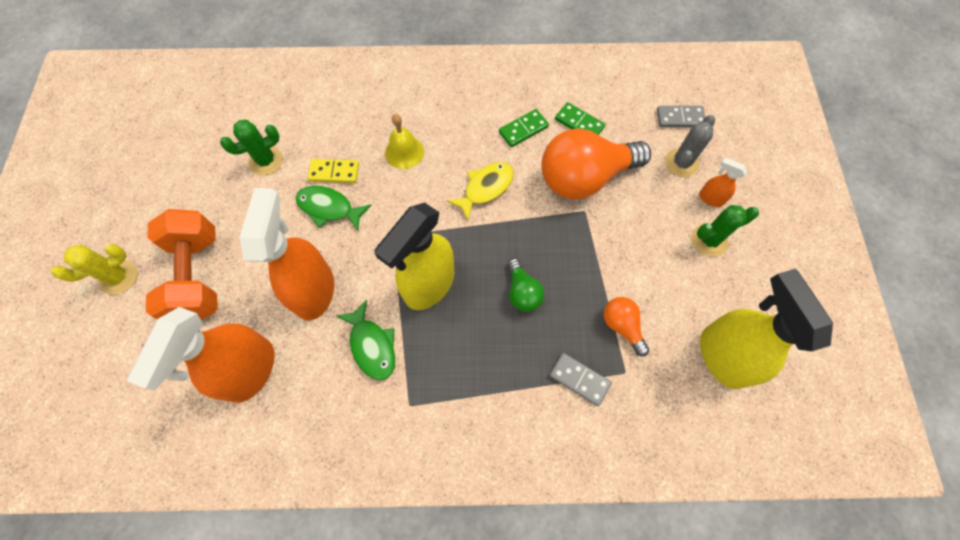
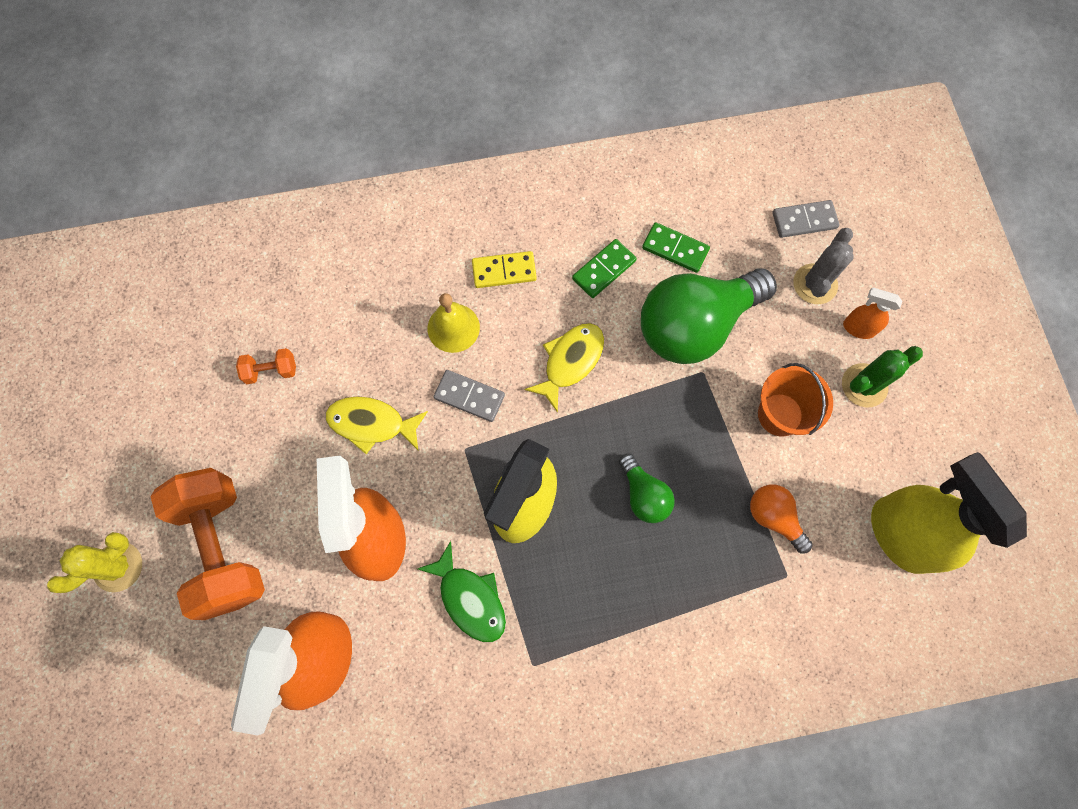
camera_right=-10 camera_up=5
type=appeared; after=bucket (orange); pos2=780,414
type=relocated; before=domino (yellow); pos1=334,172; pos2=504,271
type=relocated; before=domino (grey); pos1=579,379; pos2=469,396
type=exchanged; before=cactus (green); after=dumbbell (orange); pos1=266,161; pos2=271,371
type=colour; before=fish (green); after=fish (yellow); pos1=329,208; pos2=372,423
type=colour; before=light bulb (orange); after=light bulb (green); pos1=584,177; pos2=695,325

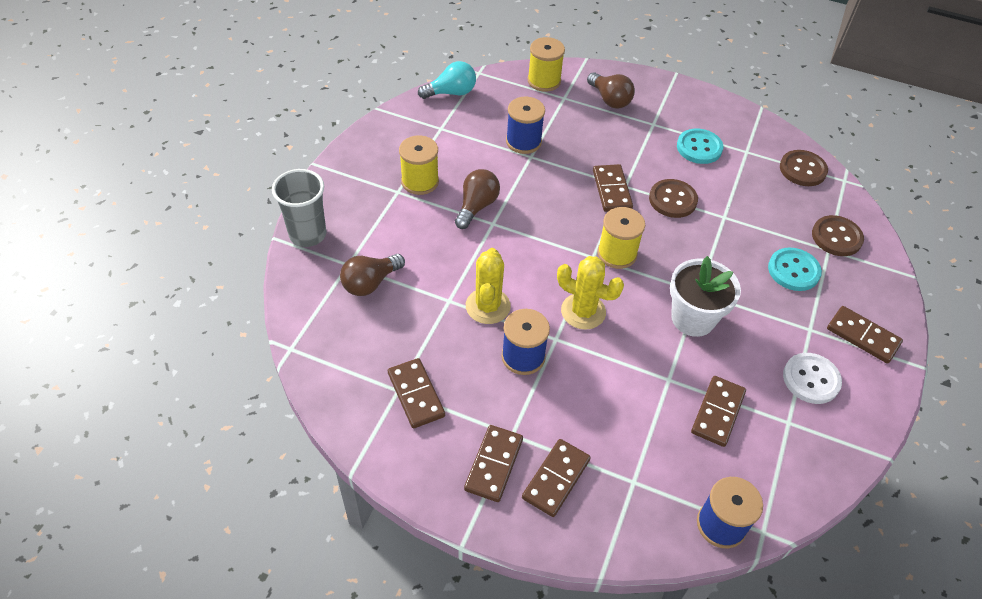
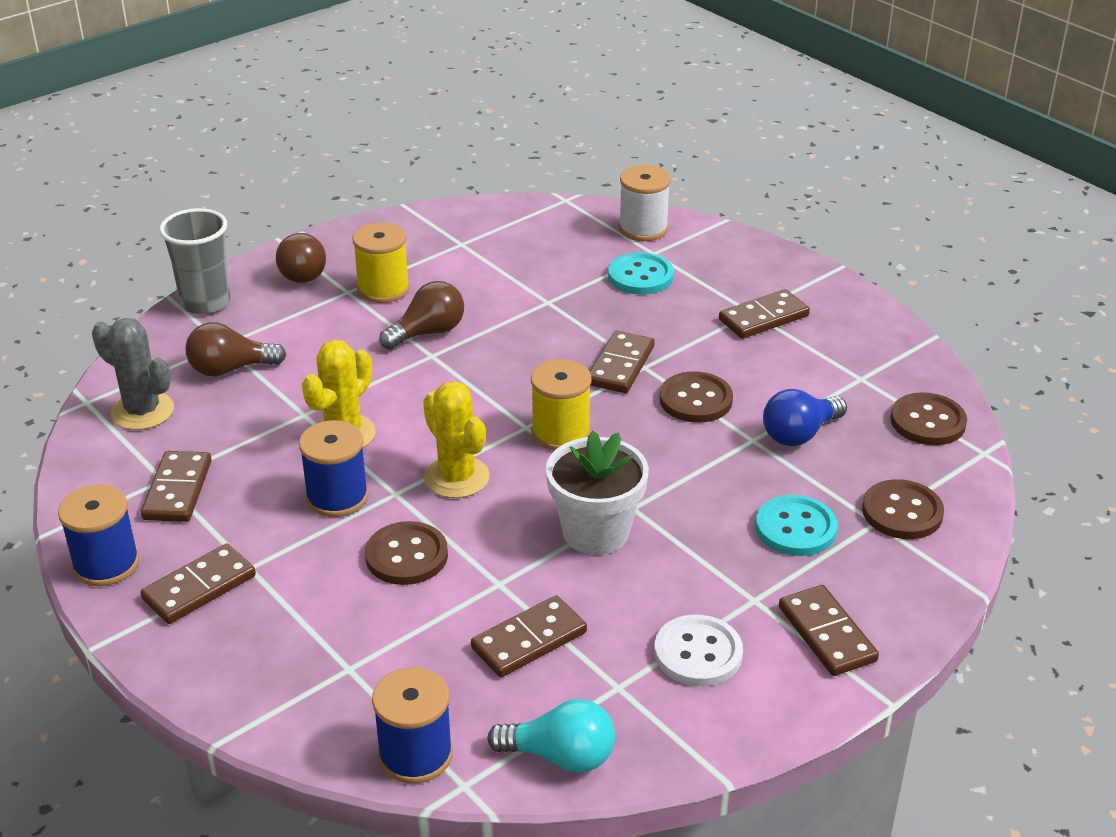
camera_right=30 camera_up=-15
type=appeared; after=cactus (grey); pos2=142,411
type=appeared; after=button (brown); pos2=406,556
type=appeared; after=light bulb (blue); pos2=799,434
type=relocated; before=light bulb (turquoise); pos1=451,92; pos2=560,756
type=relocated; before=spool (blue); pos1=523,141; pos2=106,564
type=relocated; before=domino (brown); pos1=556,479; pos2=763,318
type=relocated; before=light bulb (brown); pos1=610,99; pos2=303,272
type=relocated; before=button (turquoise); pos1=699,148; pos2=640,276
type=colour; before=spool (yellow); after=spool (white); pos1=544,81; pos2=643,229

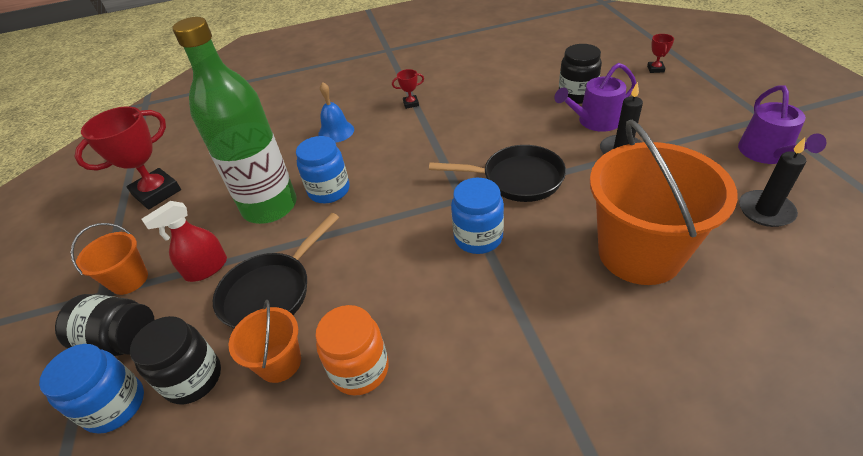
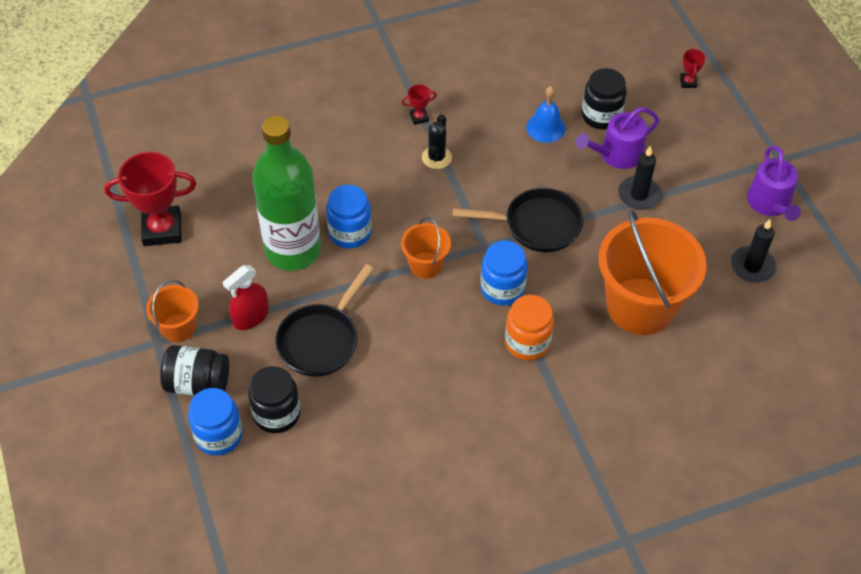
camera_right=-10 camera_up=10
type=appeared; after=cactus (black); pos2=436,157
type=relocated; before=bucket (orange); pos1=280,362; pos2=425,265
type=relocated; before=jar (orange); pos1=360,369; pos2=527,342
type=relocated; before=bell (blue); pos1=336,131; pos2=545,127
type=spun; before=trophy (red); pos1=157,192; pos2=162,229; turn=45

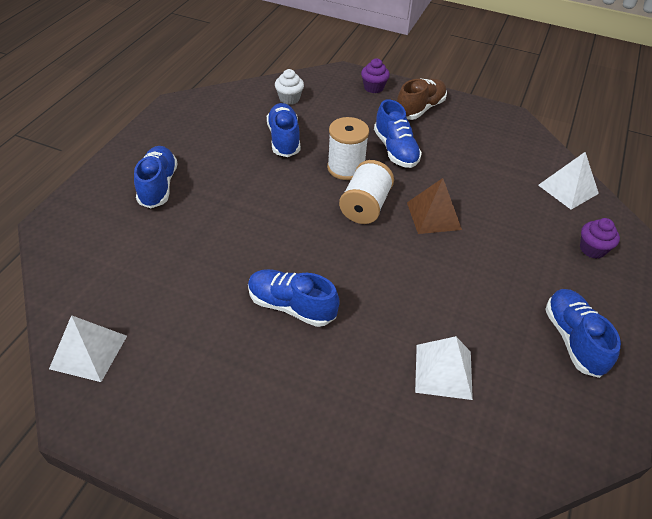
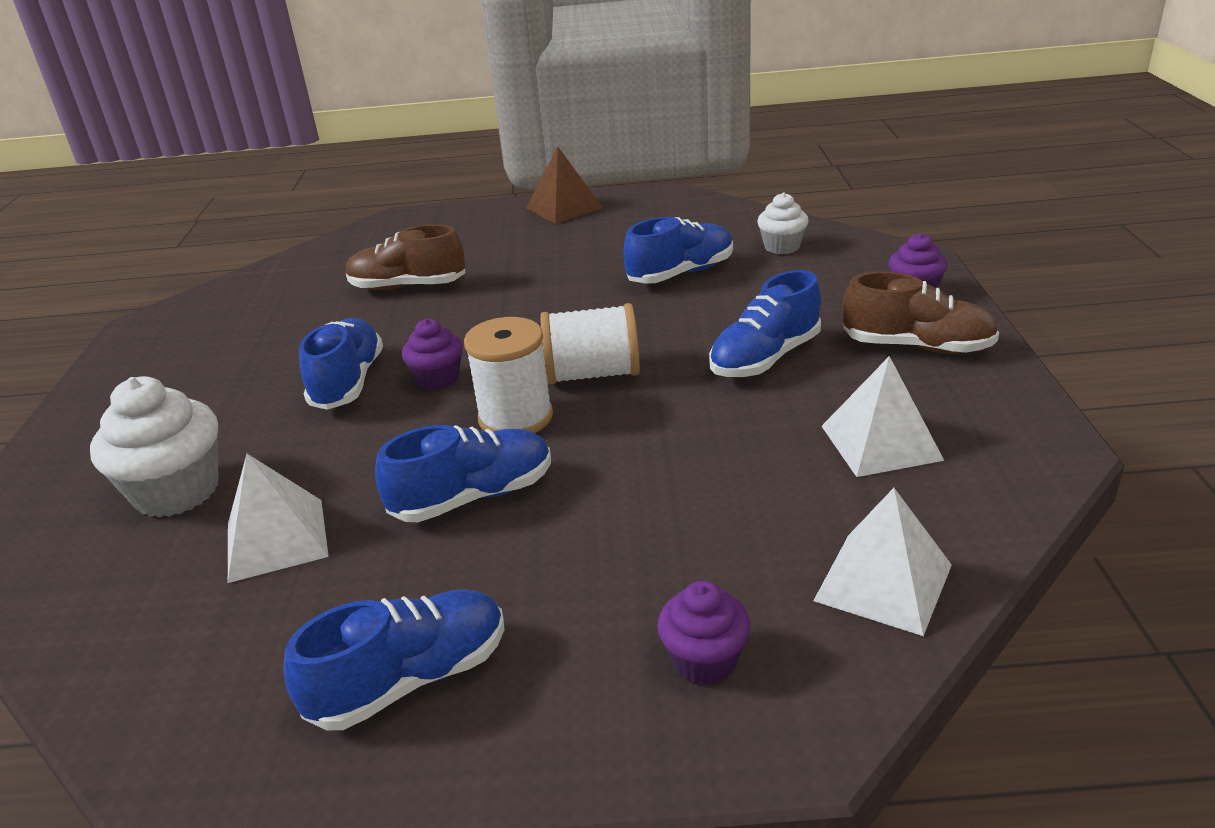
camera_right=70 camera_up=-15
type=appeared; after=cupcake (white); pos2=177,491
type=appeared; after=shoe (brown); pos2=408,286
type=appeared; after=cupcake (purple); pos2=438,379
type=relocated; before=pyramid (white); pos1=88,352; pos2=880,442
type=relocated; before=shoe (blue); pos1=158,186; pos2=473,497
type=relocated; before=spool (white); pos1=346,168; pos2=515,417
type=relocated; before=pyramid (brown); pos1=433,215; pos2=564,208

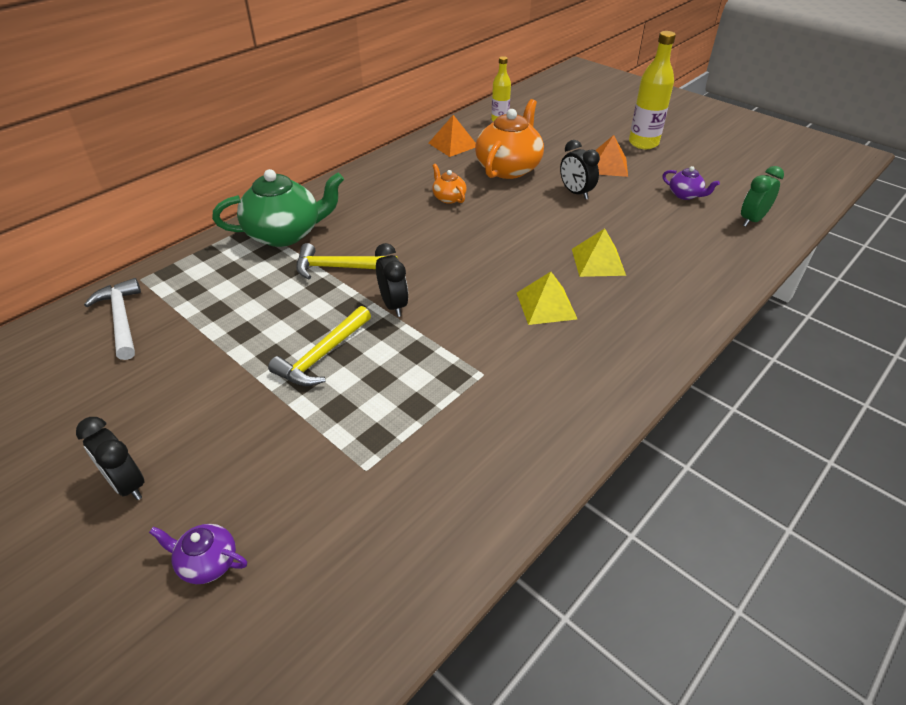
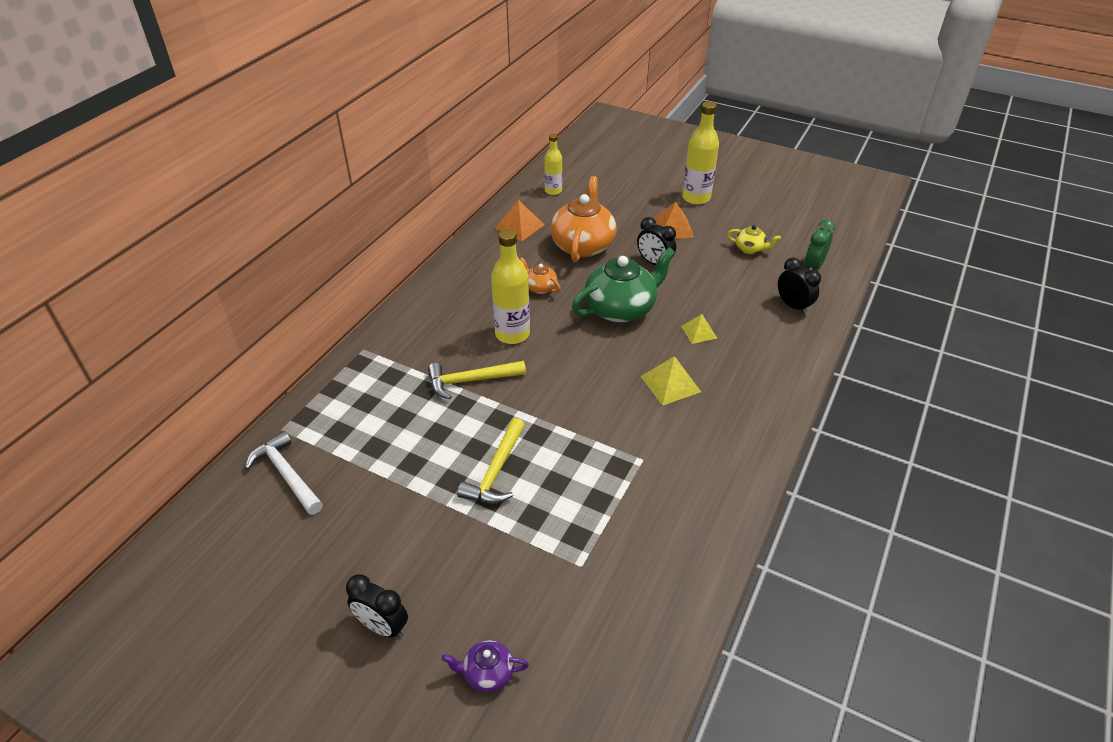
camera_right=-15 camera_up=0
type=appeared; after=bottle (yellow); pos2=512,334
type=relocated; before=teapot (green); pos1=285,234; pos2=621,309
type=relocated; before=clock (black); pos1=393,305; pos2=793,306
type=colour; before=teapot (purple); after=teapot (yellow); pos1=685,195; pos2=750,249
type=size; before=pyramid (yellow); pos1=598,262; pos2=699,332; scale=0.66

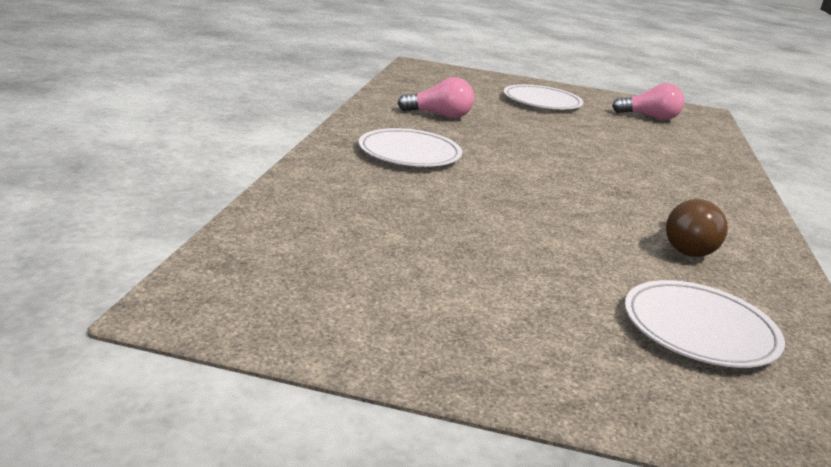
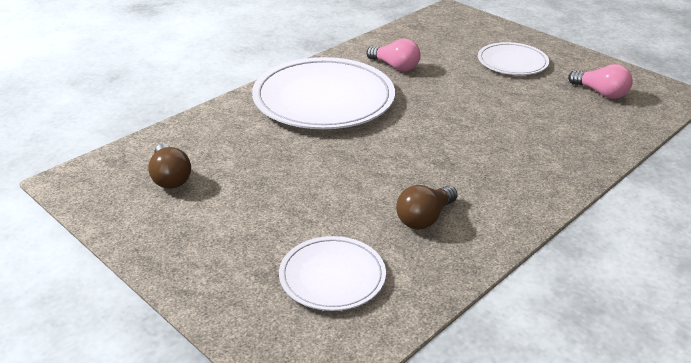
camera_right=35 camera_up=10
type=appeared; after=light bulb (brown); pos2=170,178
type=size; before=plate (white); pos1=409,153; pos2=323,99; scale=1.85

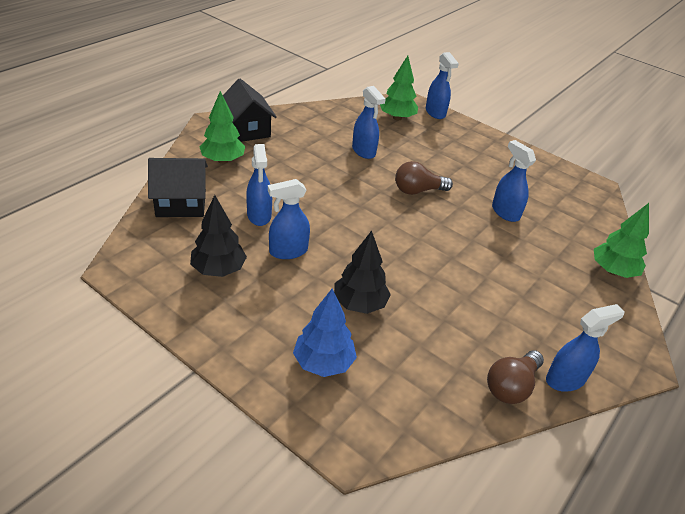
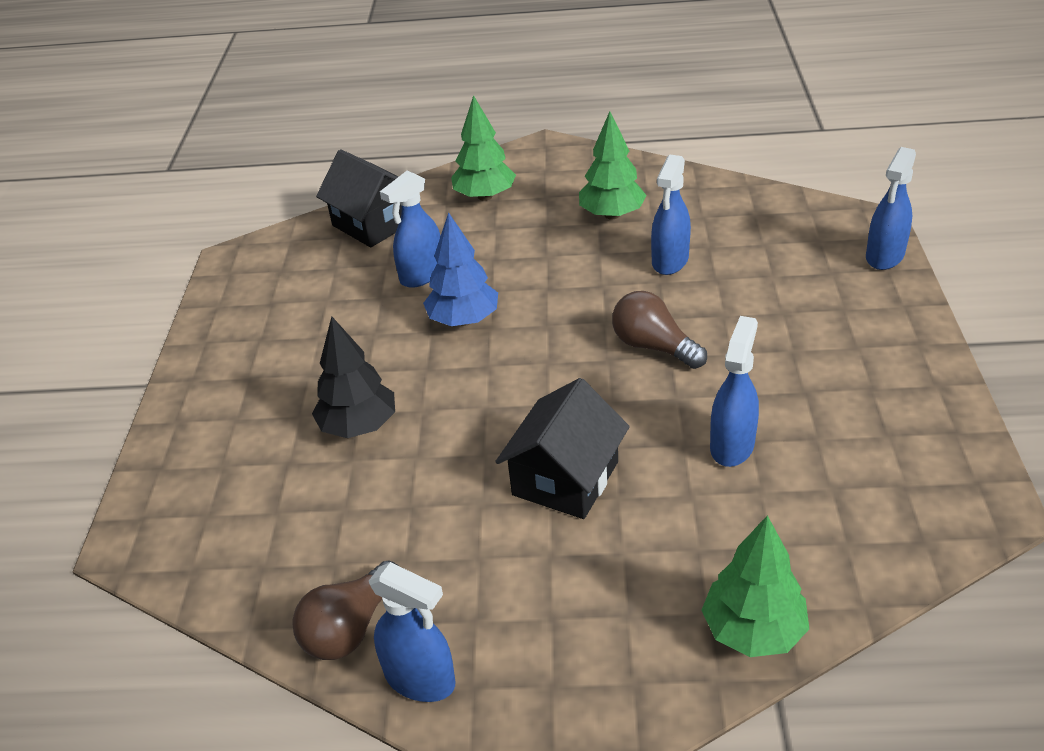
camera_right=60 camera_up=0
type=missing; before=tree (black); pos1=218,270
type=missing; before=spray bottle (blue); pos1=288,251
type=relocated; before=house (black); pos1=246,130; pos2=565,478
type=relocated; before=tree (blue); pos1=323,363; pos2=464,320
type=relocated; before=tree (green); pos1=397,118; pos2=612,215
type=spun; before=light bulb (brown); pos1=511,386; pos2=350,628; turn=-60

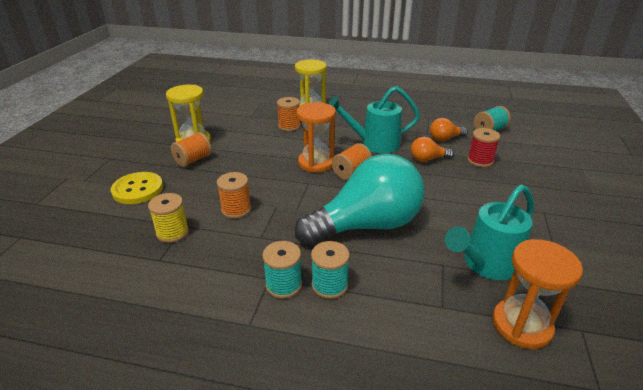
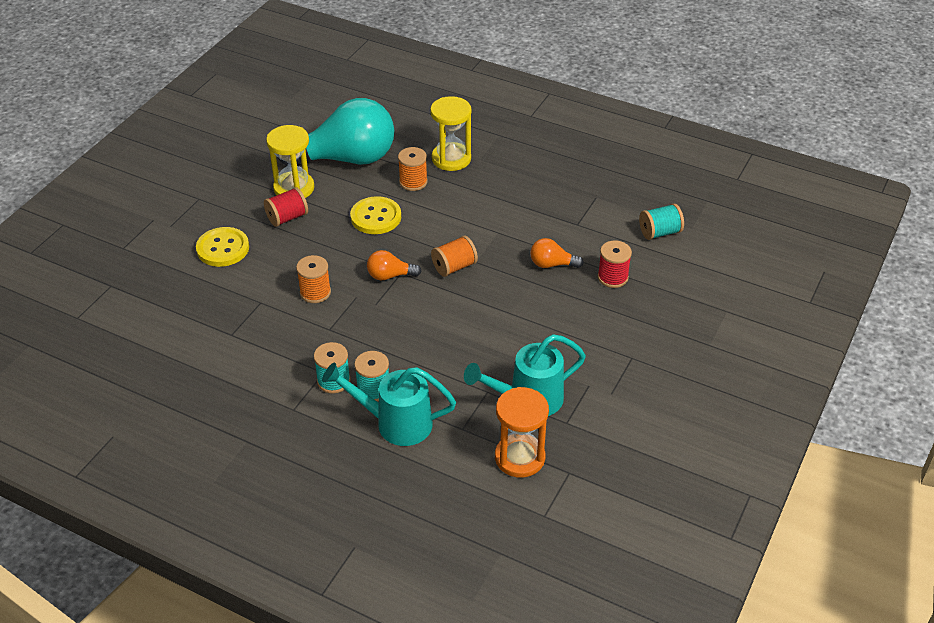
camera_right=15 camera_up=10
type=missing; before=spool (yellow); pos1=172,232
type=missing; before=hourglass (orange); pos1=316,163
type=appeared; after=button (yellow); pos2=376,217
type=relocated; before=light bulb (turquoise); pos1=367,225; pos2=347,159
type=relocated; before=watering can (turquoise); pos1=374,144; pos2=395,423
type=relocated; before=light bulb (orange); pos1=445,139; pos2=390,276
type=colour; before=spool (orange); after=spool (red); pos1=193,160; pos2=287,218

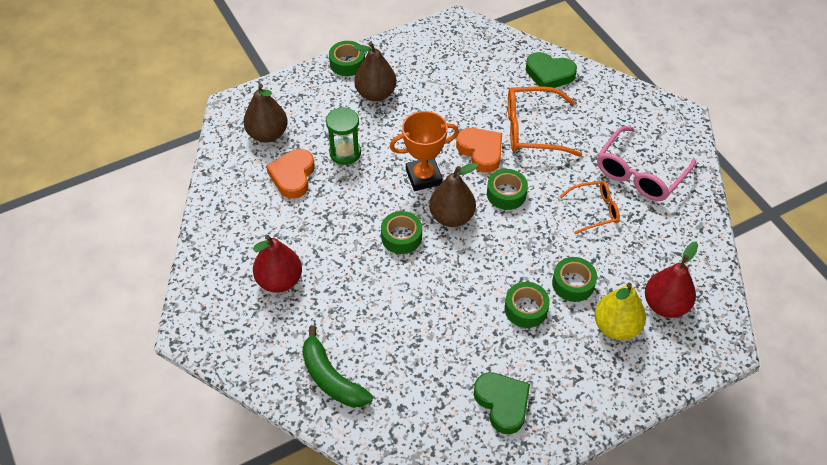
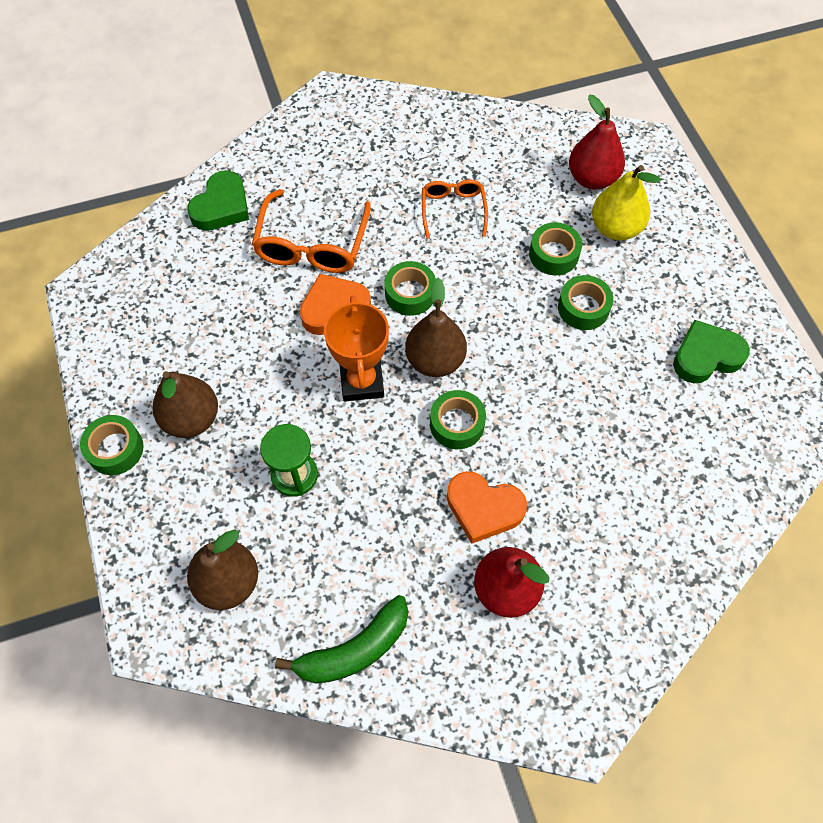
camera_right=-80 camera_up=10
type=missing; before=glasses (pink); pos1=640,173
type=relocated; before=heart (orange); pos1=293,176; pos2=483,508
type=relocated; before=banana (green); pos1=331,378; pos2=354,649

